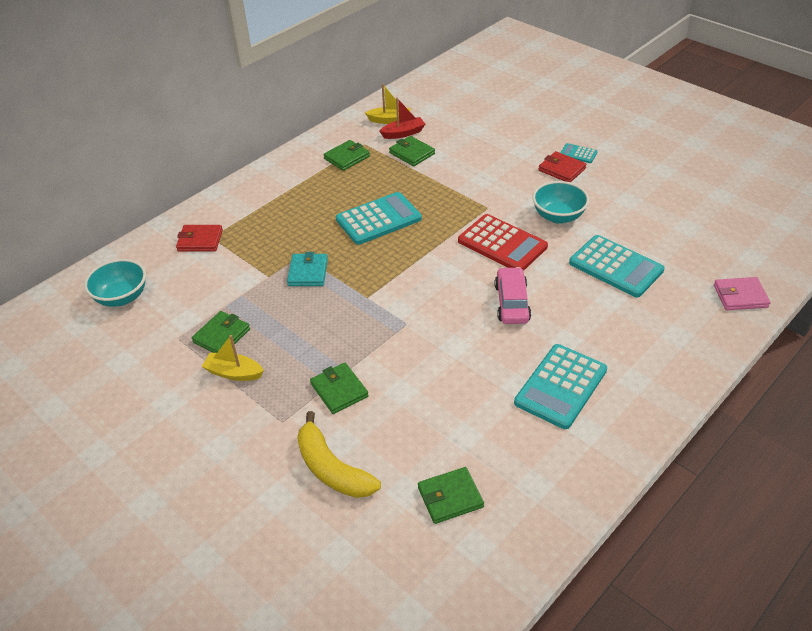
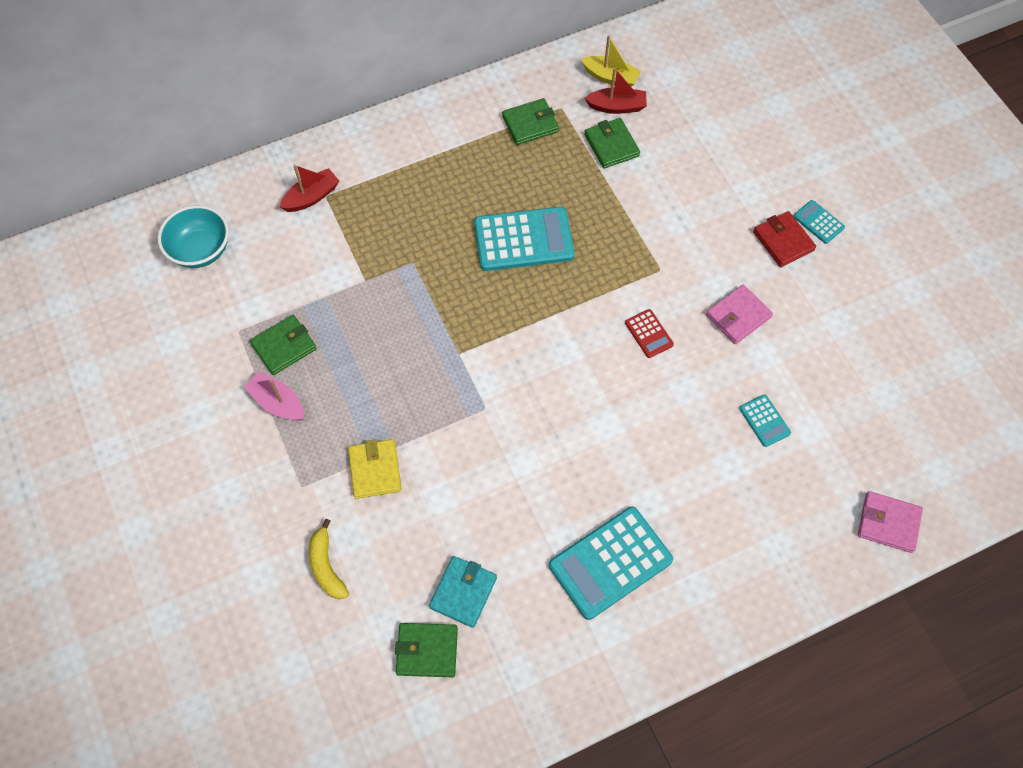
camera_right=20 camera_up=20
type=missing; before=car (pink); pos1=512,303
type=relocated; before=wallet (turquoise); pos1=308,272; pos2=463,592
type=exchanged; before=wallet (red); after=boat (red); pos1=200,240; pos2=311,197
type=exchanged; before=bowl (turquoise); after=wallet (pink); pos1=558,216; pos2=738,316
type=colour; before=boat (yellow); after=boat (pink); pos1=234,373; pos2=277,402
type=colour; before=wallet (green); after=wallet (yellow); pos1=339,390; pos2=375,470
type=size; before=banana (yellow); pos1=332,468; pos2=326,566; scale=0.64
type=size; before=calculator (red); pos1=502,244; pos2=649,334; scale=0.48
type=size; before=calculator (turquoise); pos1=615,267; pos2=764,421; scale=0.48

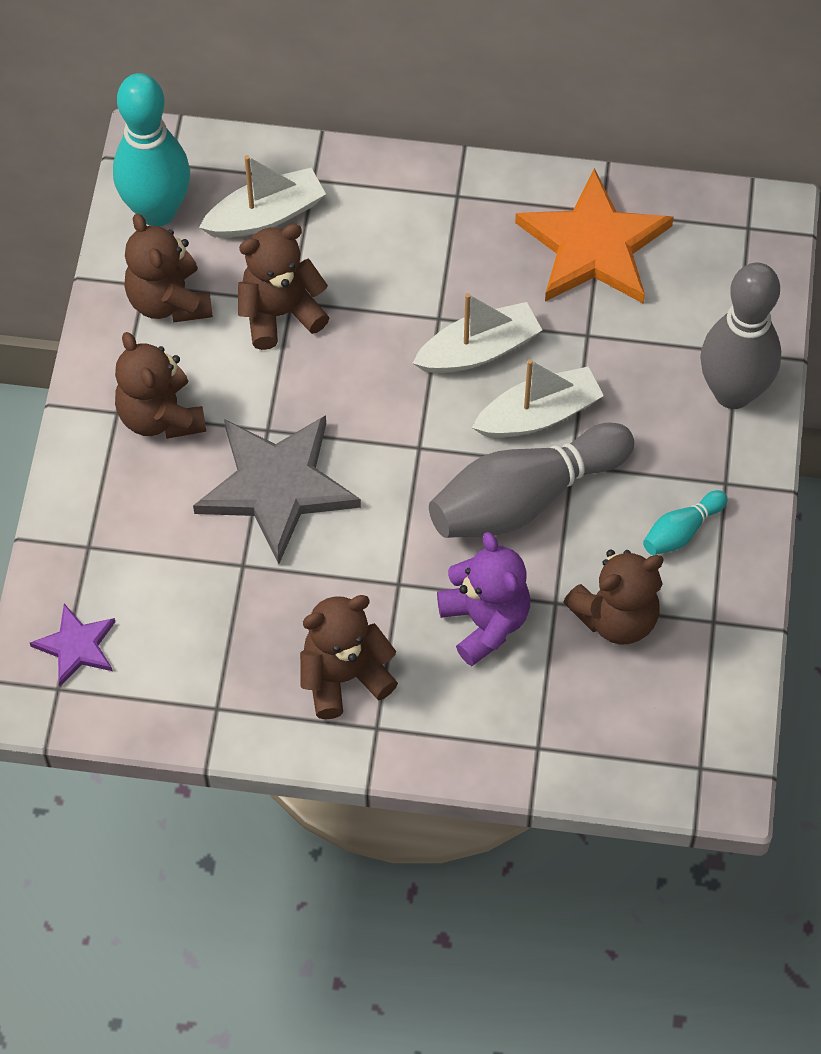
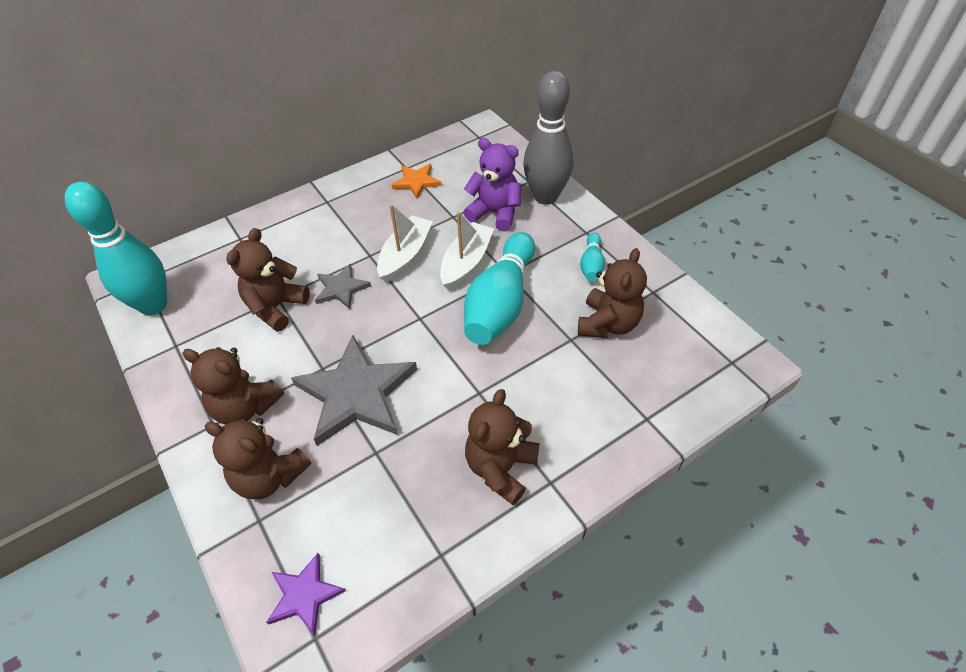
camera_right=-40 camera_up=-10
type=missing; before=boat (white); pos1=265,215
type=appeared; after=star (grey); pos2=341,288
type=relocated; before=teddy bear (brown); pos1=169,301; pos2=269,476
type=relocated; before=teddy bear (purple); pos1=485,622; pos2=495,213
type=colour; before=bowling pin (grey); after=bowling pin (turquoise); pos1=524,498; pos2=500,303
type=size; before=star (orange); pos1=594,245; pos2=416,182; scale=0.51

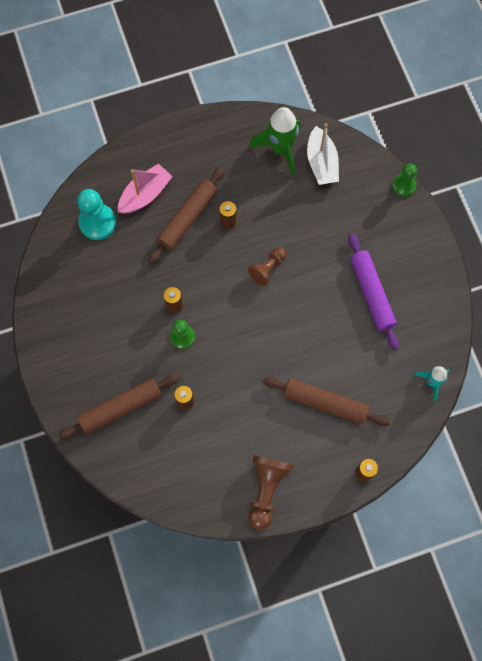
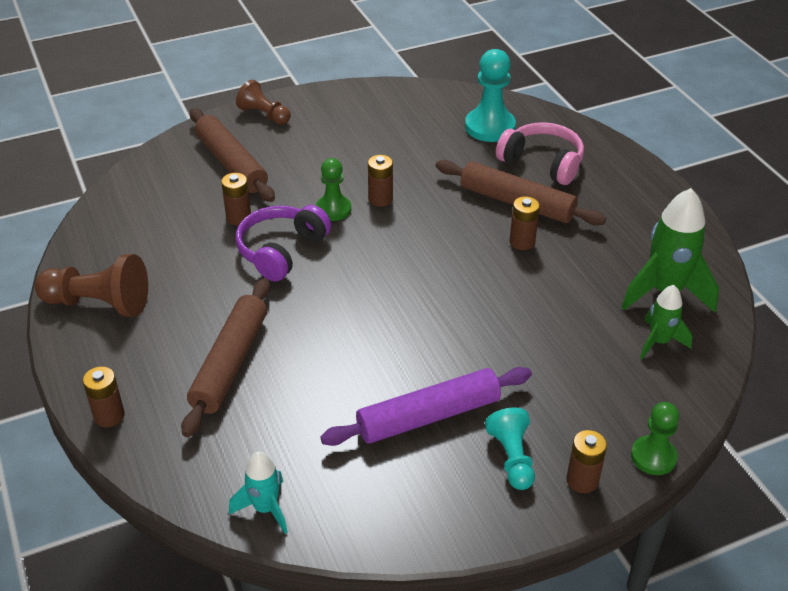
camera_right=85 camera_up=-30
type=appeared; after=headphones (purple); pos2=281,251
type=appeared; after=pawn (turquoise); pos2=512,458
type=appeared; after=battery (brown); pos2=582,480
type=relocated; before=pawn (brown); pos1=267,268; pos2=264,115
type=exchanged; before=boat (pink); after=headphones (pink); pos1=145,195; pos2=542,163
type=exchanged; before=boat (white); after=rocket (green); pos1=321,163; pos2=659,342

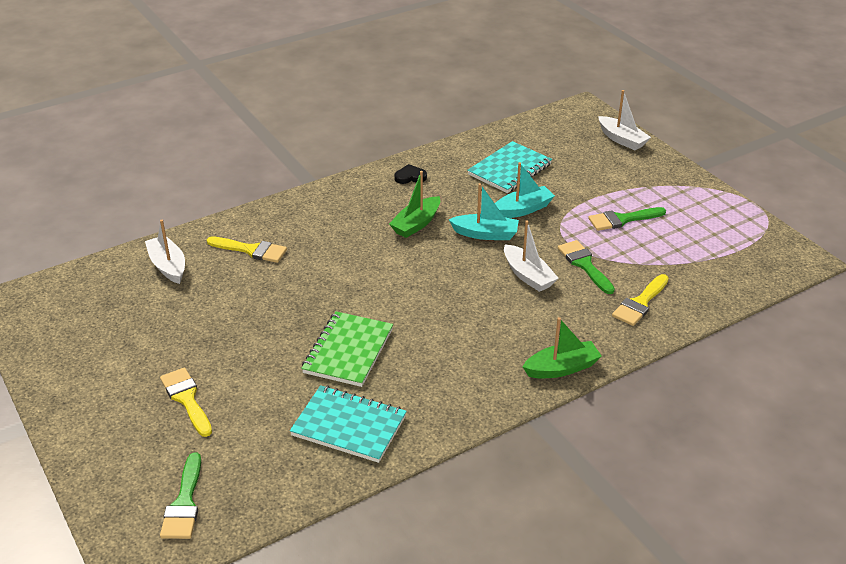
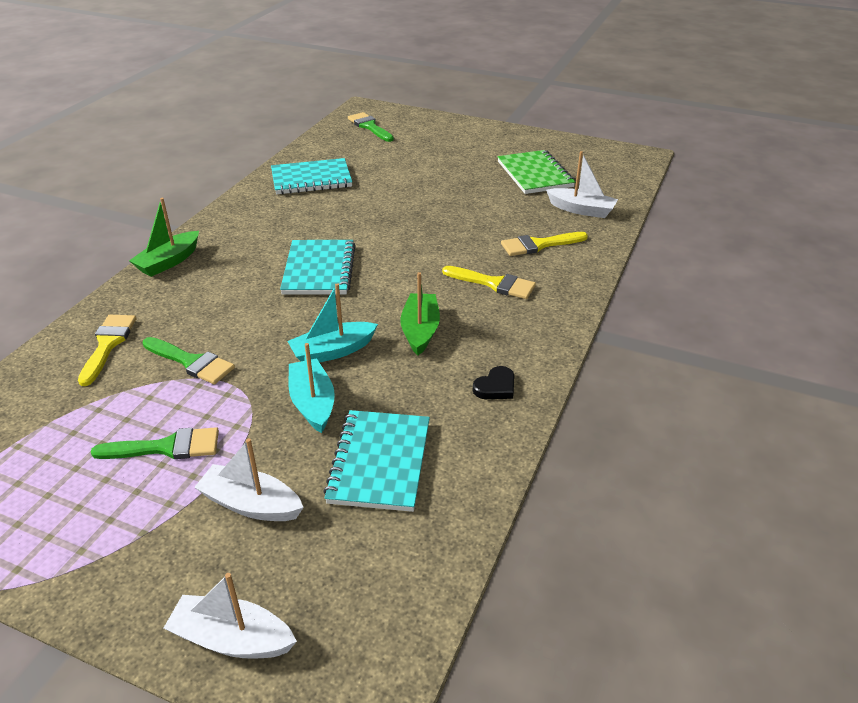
camera_right=145 camera_up=0
type=appeared; after=notebook (turquoise); pos2=319,270
type=relocated; before=brush (yellow); pos1=186,399; pos2=494,284
type=relocated; before=notebook (green); pos1=348,351; pos2=535,174
type=relocated; before=boat (white); pos1=528,276; pos2=251,504
type=spun; before=boat (turquoise); pos1=522,209; pos2=312,403; turn=135
type=spun; before=brush (green); pos1=622,219; pos2=166,447; turn=45

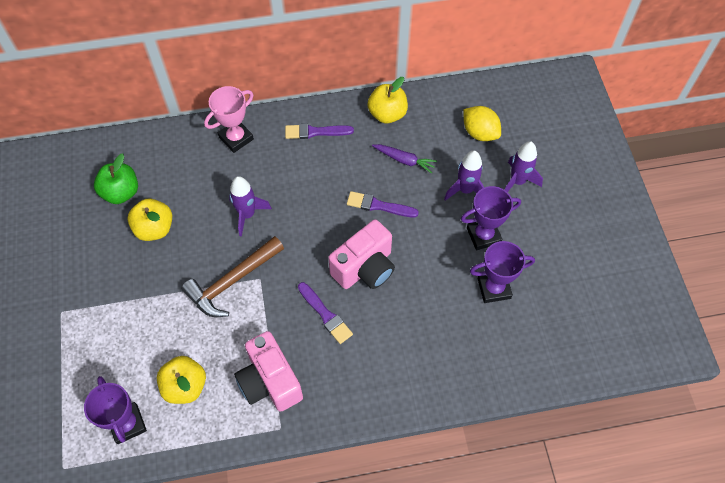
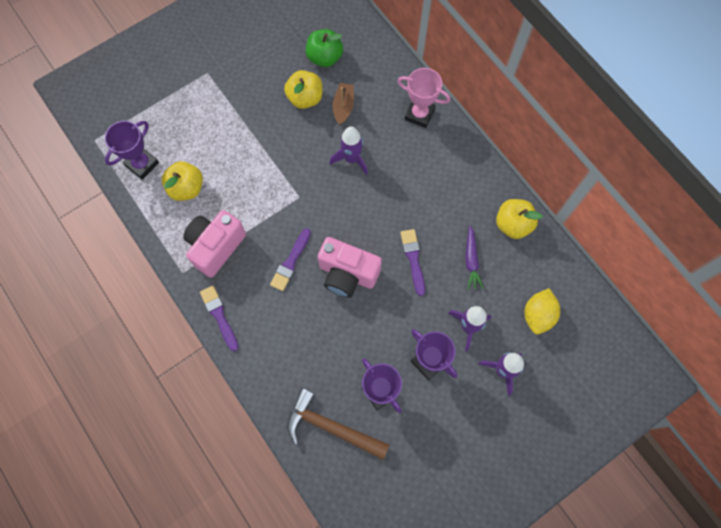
camera_right=65 camera_up=10
type=appeared; after=boat (brown); pos2=343,107
type=relocated; before=hammer (brown); pos1=232,281; pos2=331,427
type=relocated; before=brush (purple); pos1=315,132; pos2=219,316

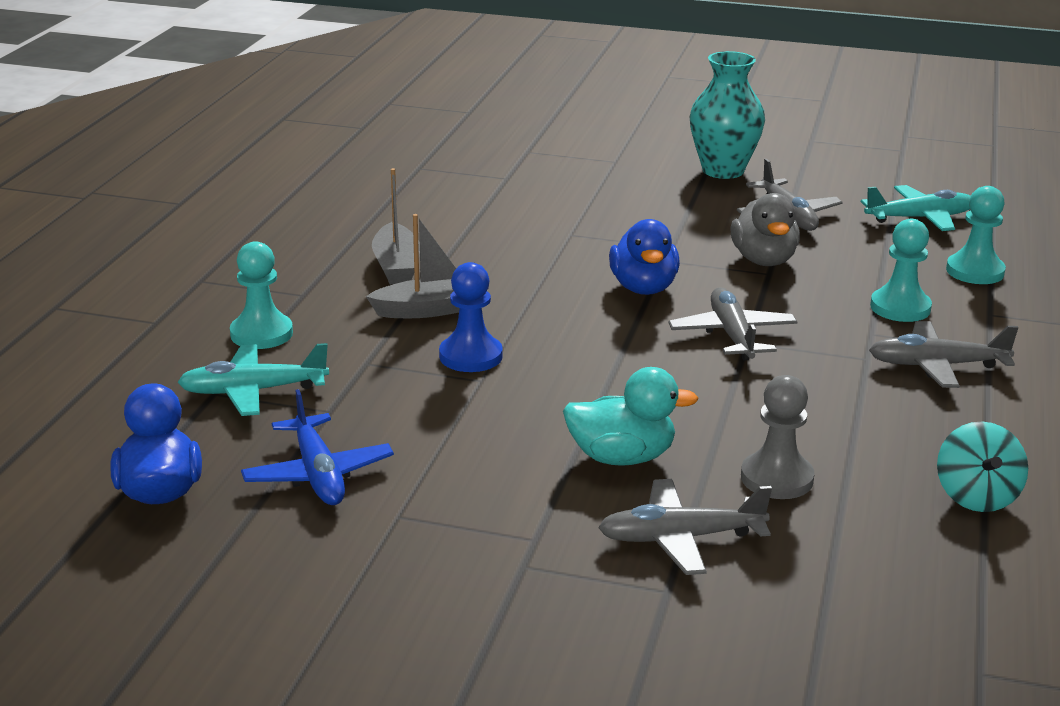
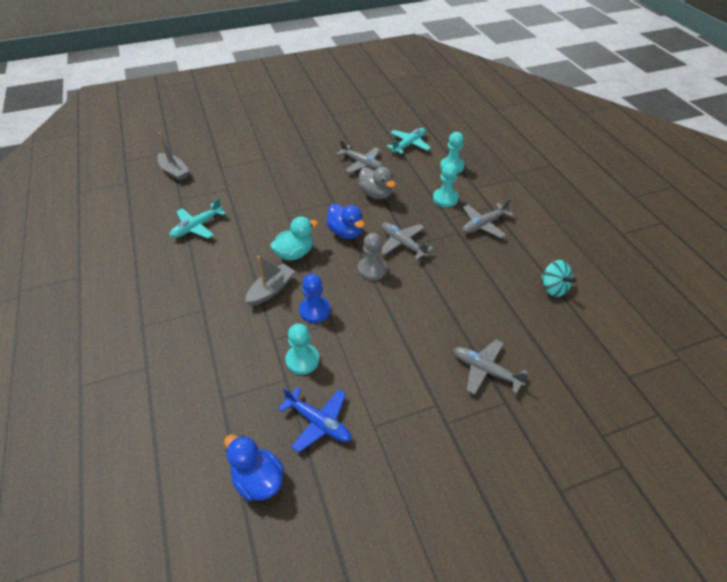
camera_right=-35 camera_up=20
type=missing; before=vase (turquoise); pos1=723,170
type=relocated; before=plane (turquoise); pos1=253,391; pos2=197,227
type=relocated; before=pawn (turquoise); pos1=261,334; pos2=302,360
type=relocated; before=boat (grey); pos1=397,266; pos2=174,171
type=relocated; before=duck (turquoise); pos1=621,457; pos2=295,253
type=relocated; before=pawn (grey); pos1=776,478; pos2=372,269
type=spun; before=plane (grey); pos1=680,538; pos2=485,370; turn=75

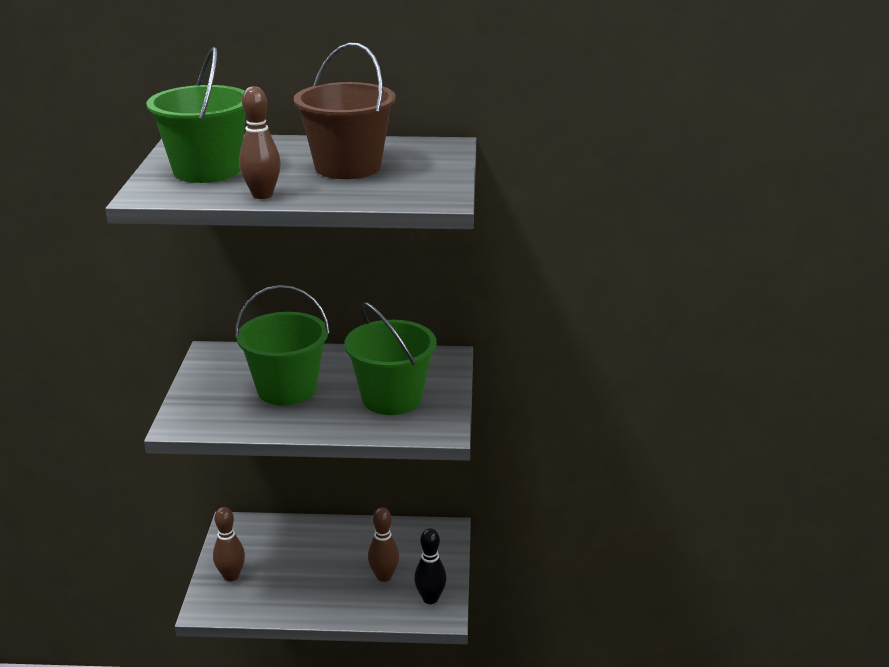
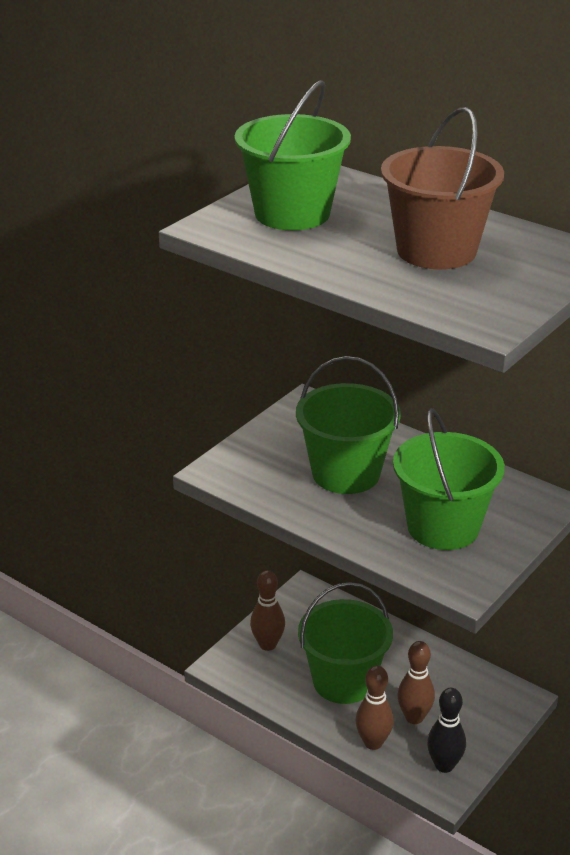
camera_right=35 camera_up=5
type=appeared; after=bucket (green); pos2=343,681
type=relocated; before=bowling pin (brown); pos1=262,195; pos2=373,742

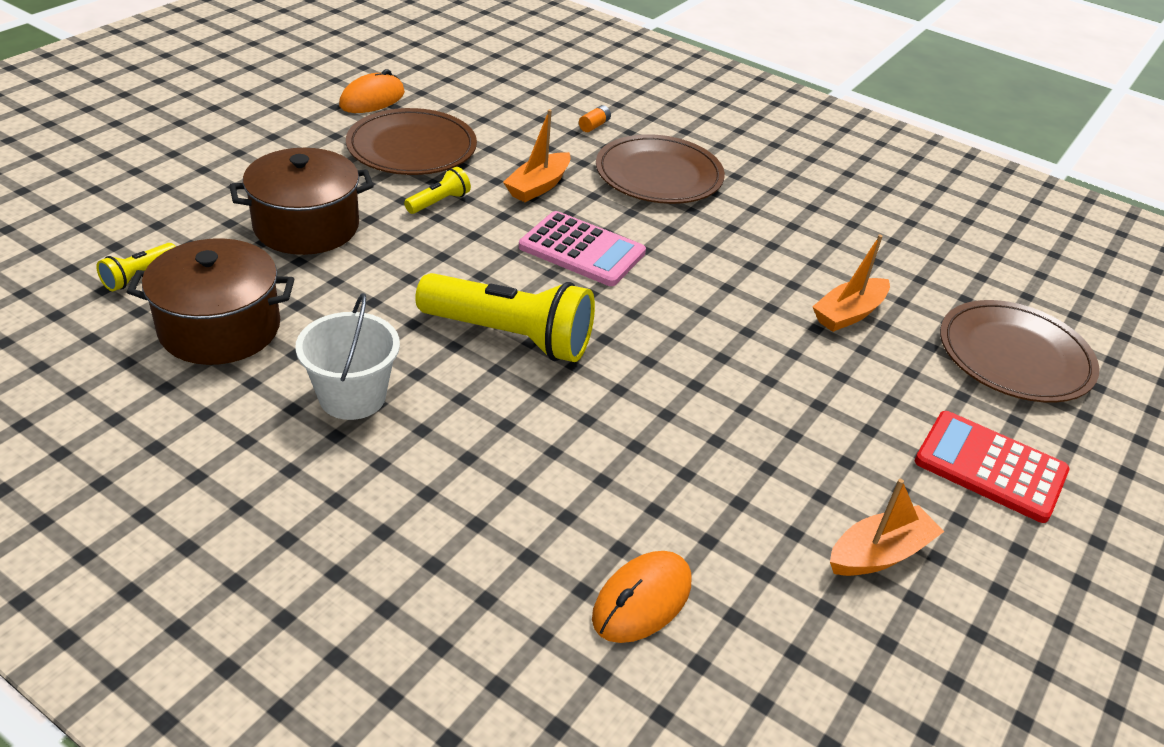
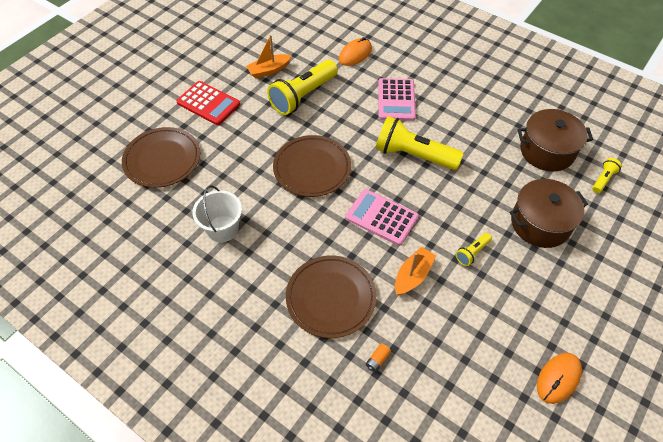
camera_right=-175 camera_up=15
type=missing; before=boat (orange); pos1=848,314
type=appeared; after=flashlight (yellow); pos2=303,96
type=appeared; after=calculator (pink); pos2=396,100
type=relocated; before=bucket (white); pos1=352,397; pos2=222,229
type=relocated; before=plate (brown); pos1=412,148; pos2=312,168

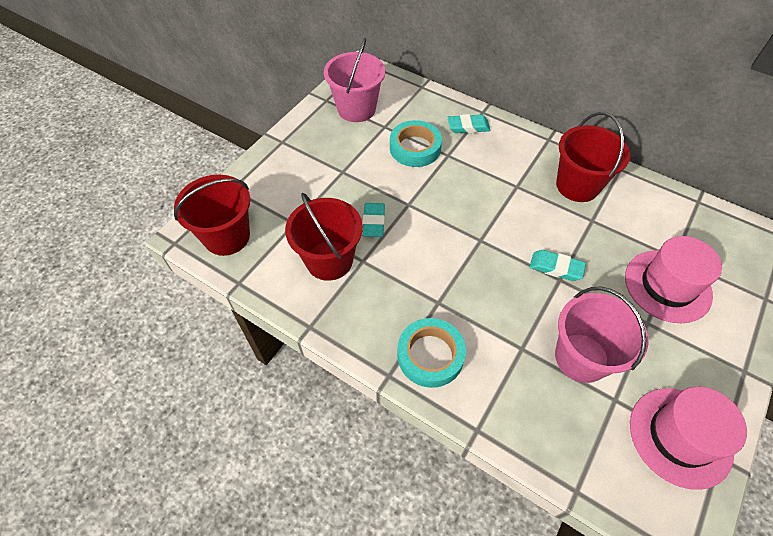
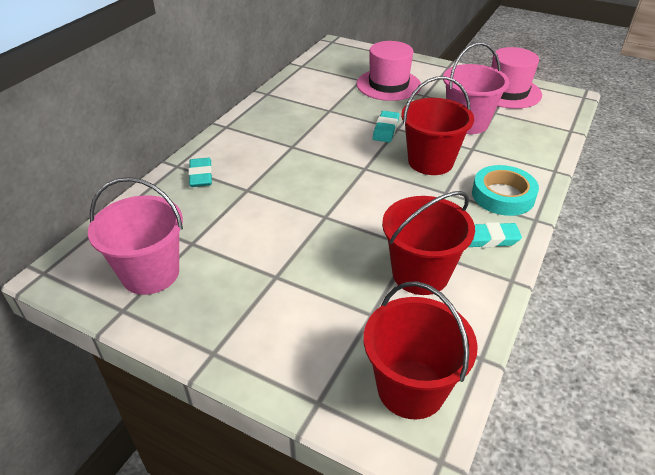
camera_right=-95 camera_up=-15
type=missing; before=tape (turquoise); pos1=415,148
type=relocated; before=eraser (turquoise); pos1=373,222; pos2=488,239
type=relocated; before=bucket (red); pos1=577,185; pos2=430,161

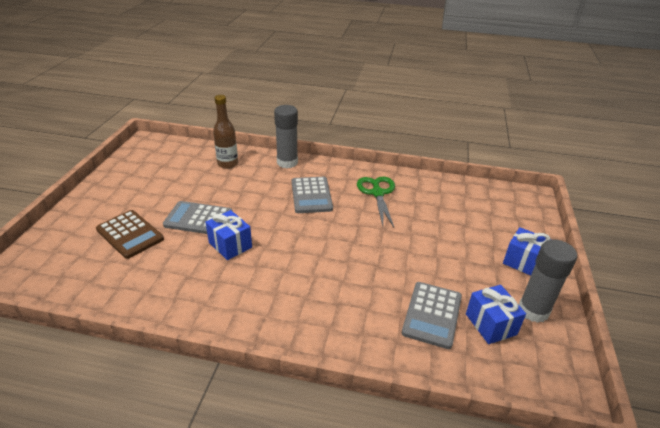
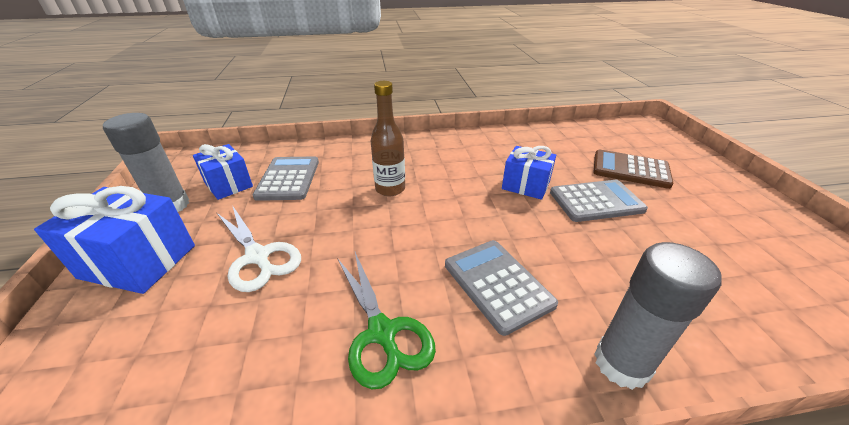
camera_right=160 camera_up=0
type=appeared; after=scissors (white); pos2=258,257
type=relocated; before=bottle (brown); pos1=228,164; pos2=390,189
type=size; before=gift (blue); pos1=524,262; pos2=138,261; scale=1.52

